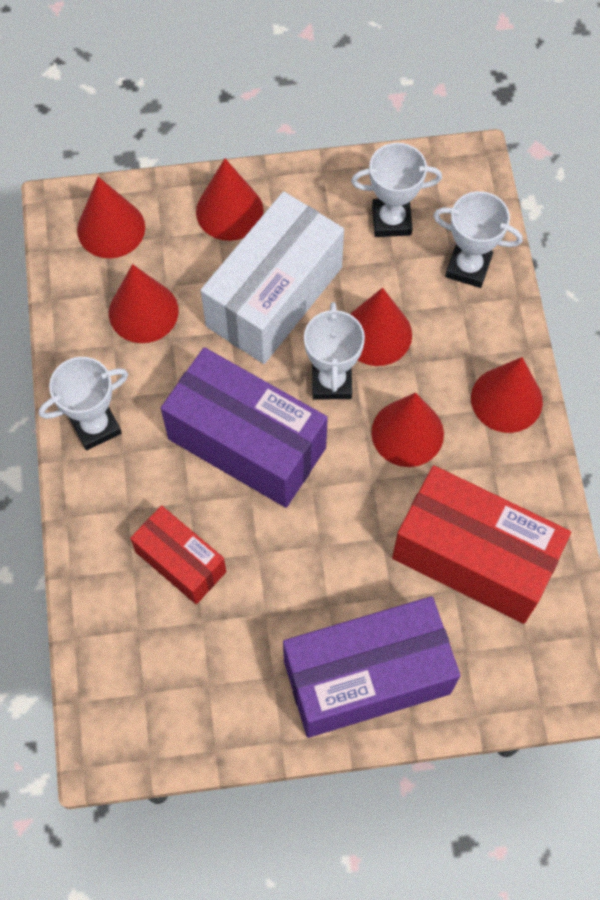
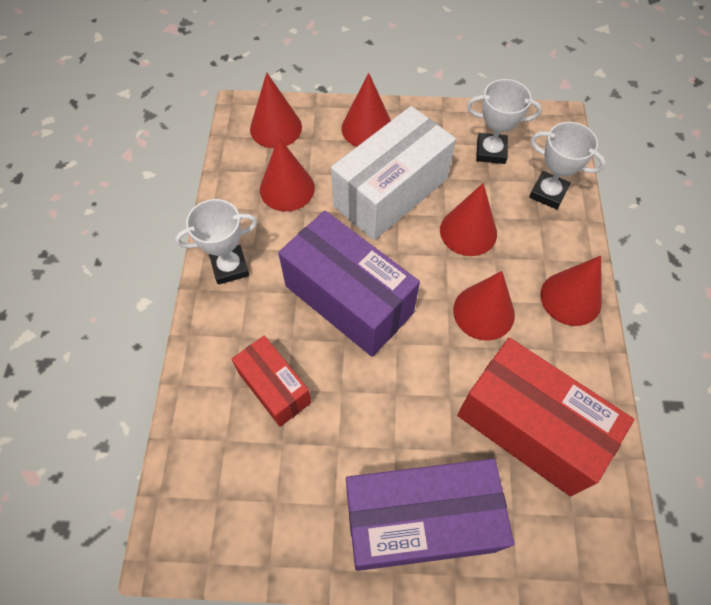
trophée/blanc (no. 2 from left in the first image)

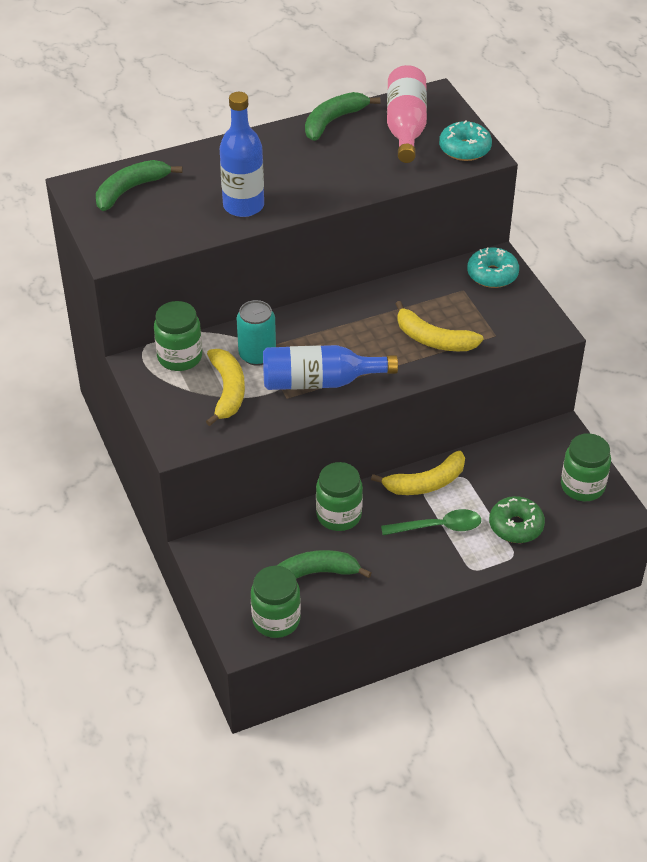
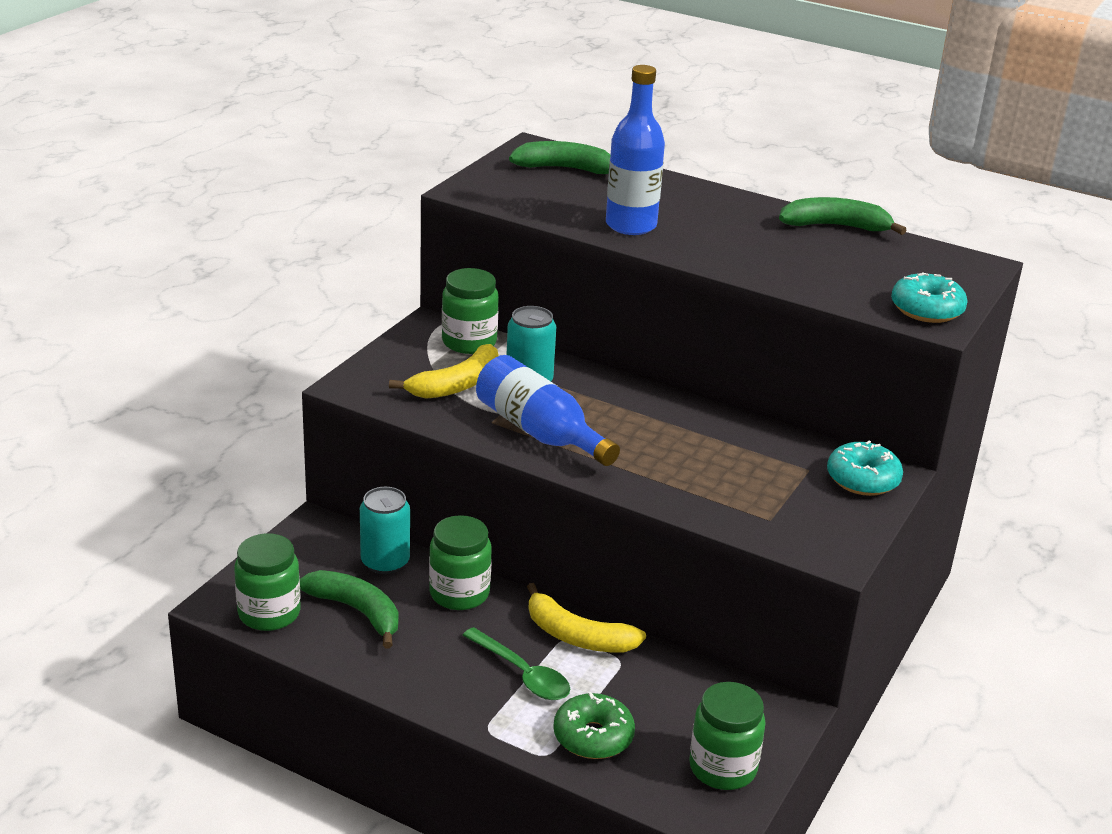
bouteille/rose
banane/jaune (no. 3 from left in the first image)
canette/turquoise (no. 1 from left)

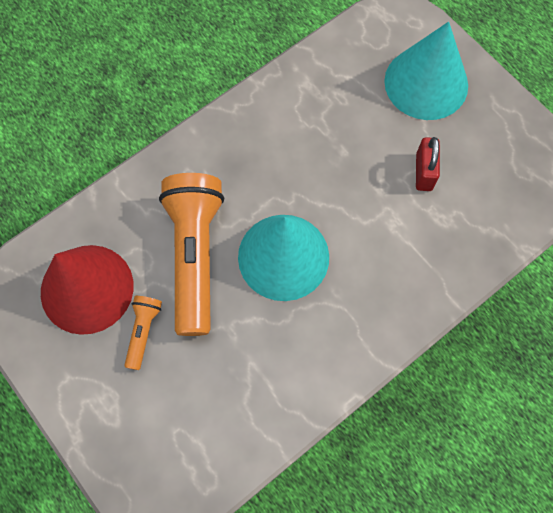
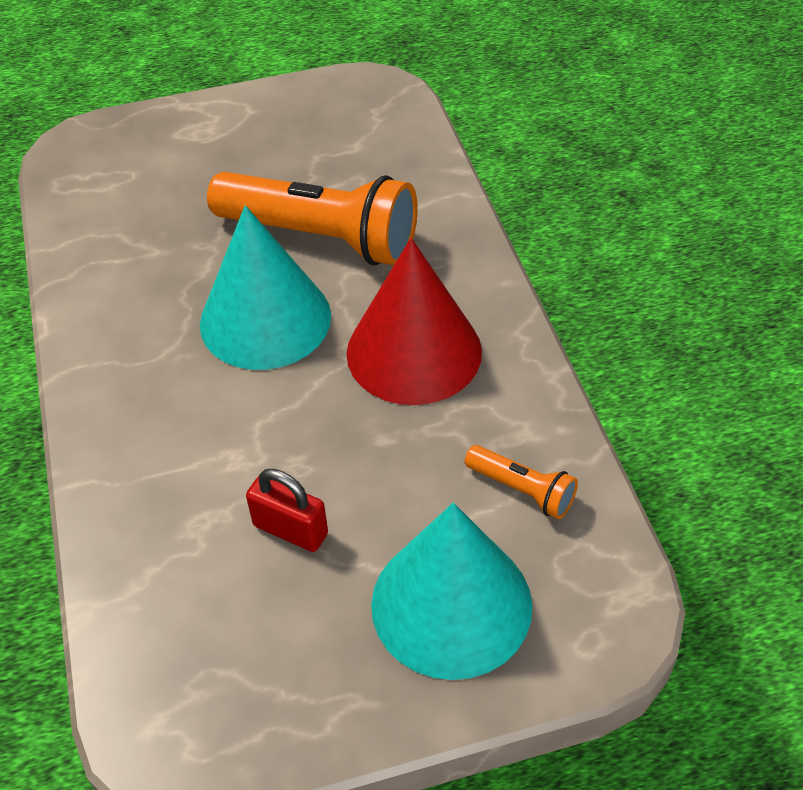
cône/rouge
lampe de poche/orange (no. 2 from left)

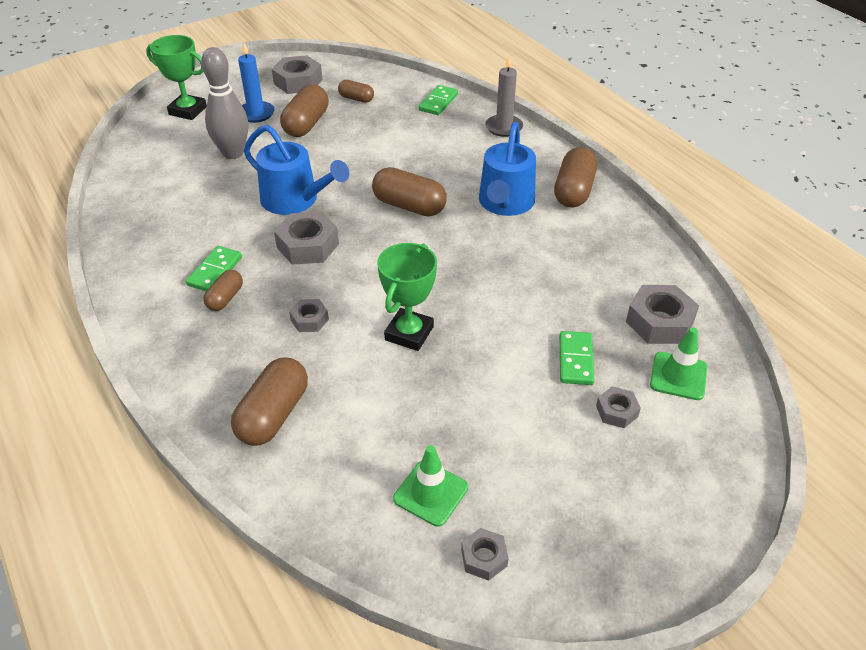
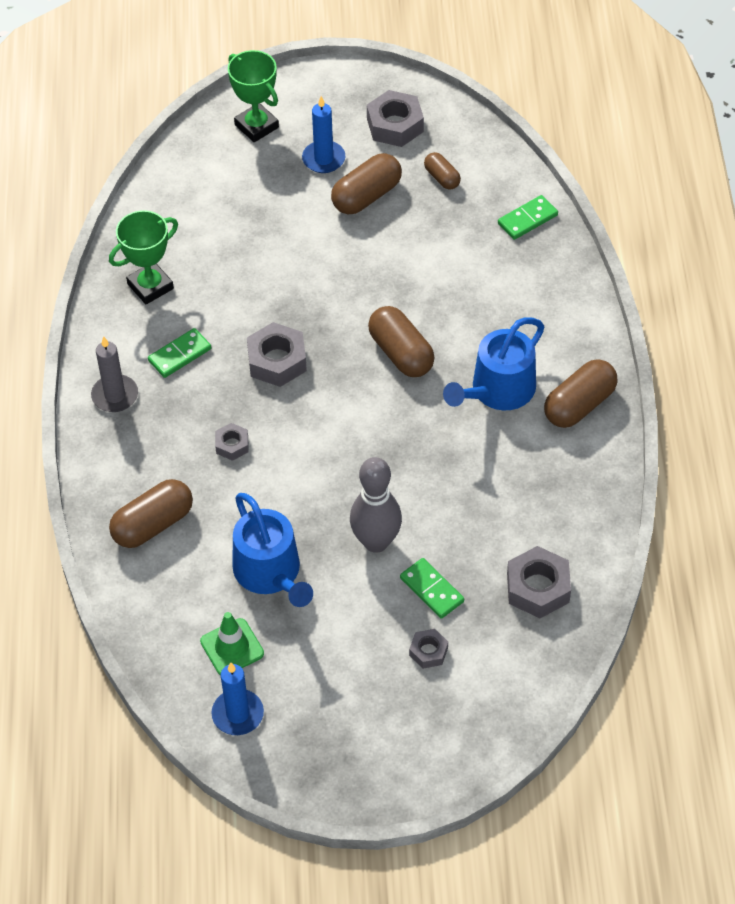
quille/gris
gélule/marron (no. 1 from left in the first image)
arrosoir/bleu (no. 1 from left)
trophée/vert (no. 1 from left)
bougie/bleu (no. 1 from left)
bougie/gris
domino/vert (no. 2 from left)
cône de chantier/vert (no. 2 from left in the first image)

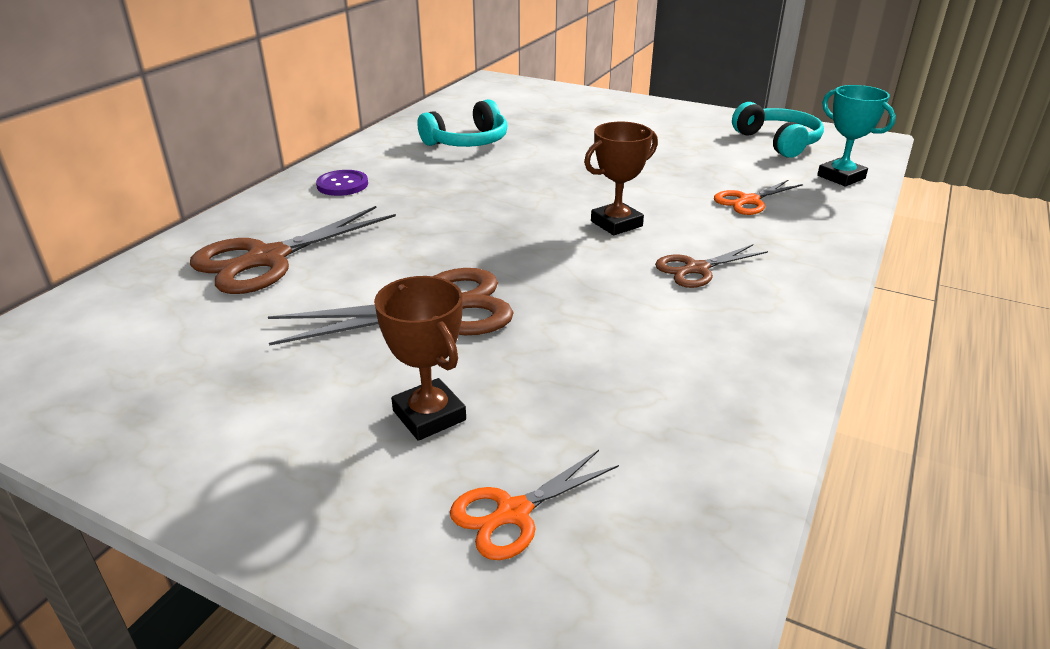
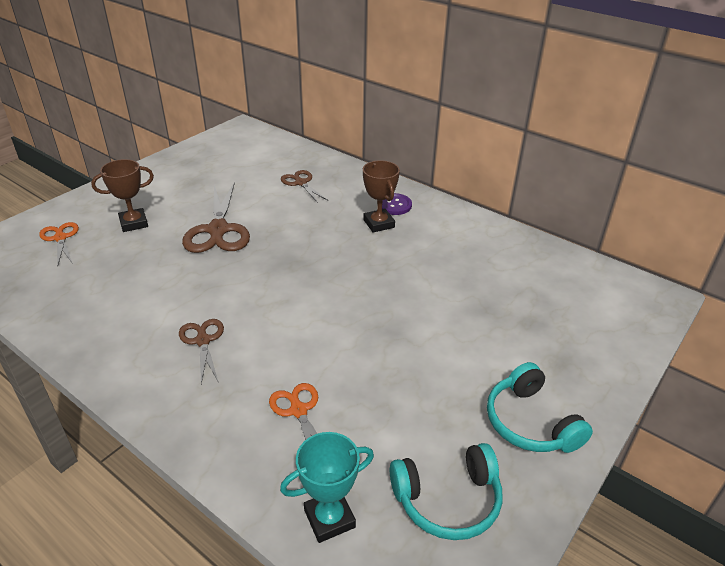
ciseaux/marron (no. 3 from left)
casque audio/turquoise (no. 2 from left)
trophée/marron (no. 2 from left)

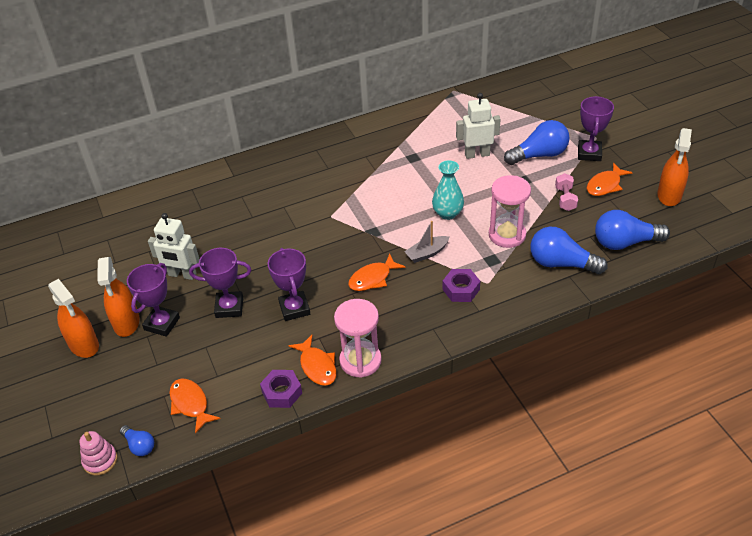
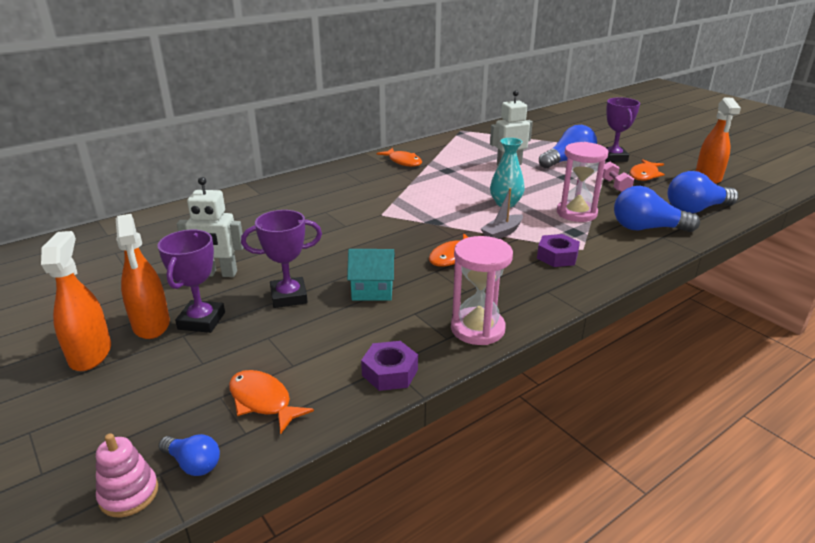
vaporisateur/orange (no. 1 from left)
maison/turquoise
poisson/orange (no. 2 from left)

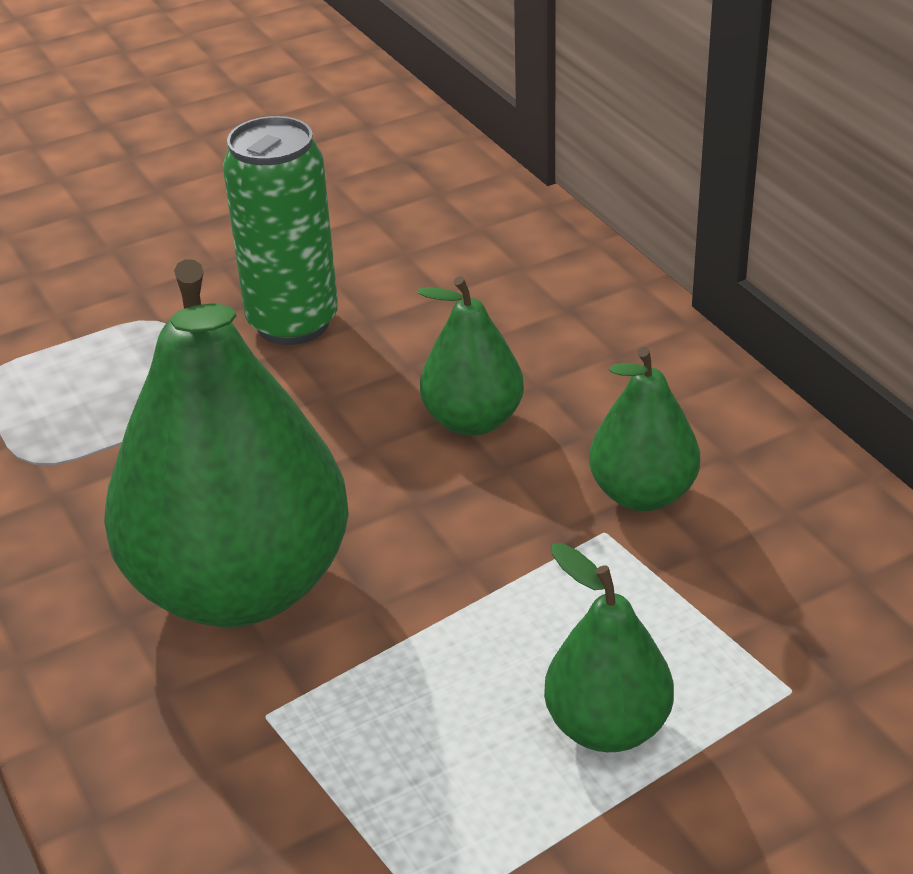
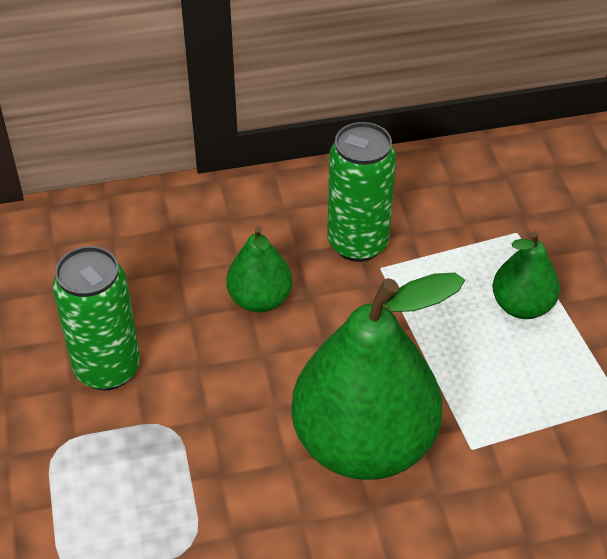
canette/vert (no. 2 from left)

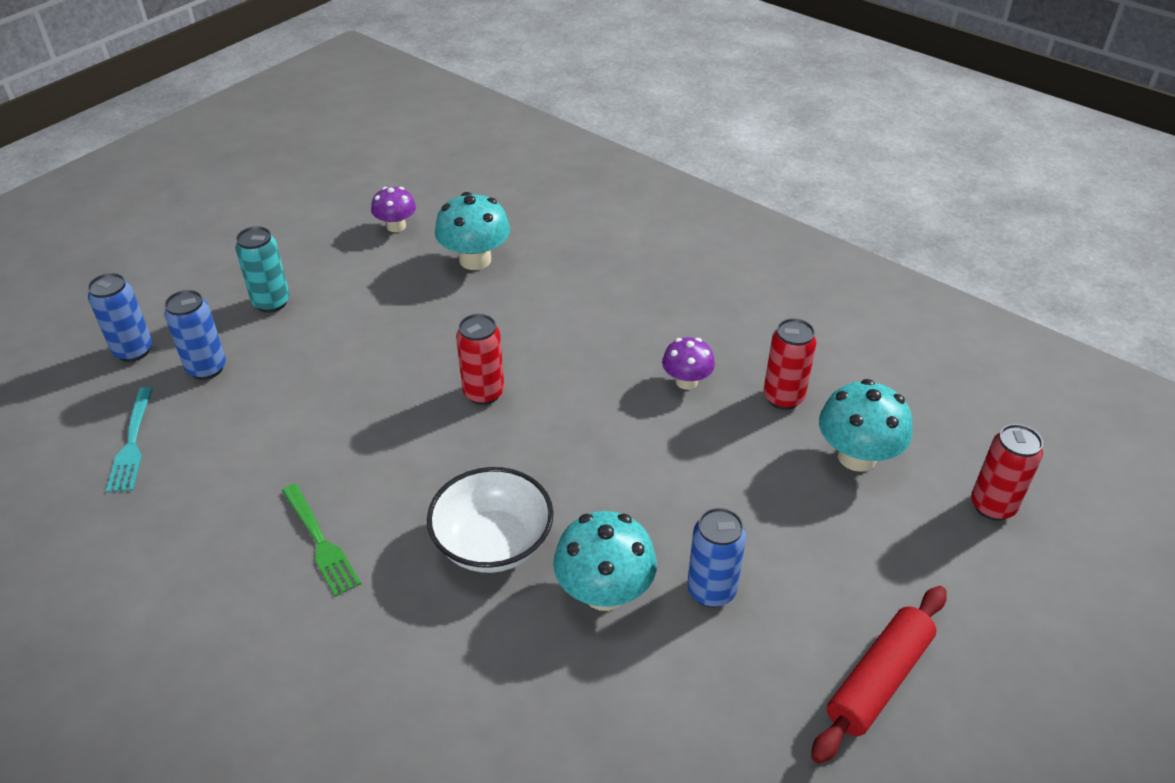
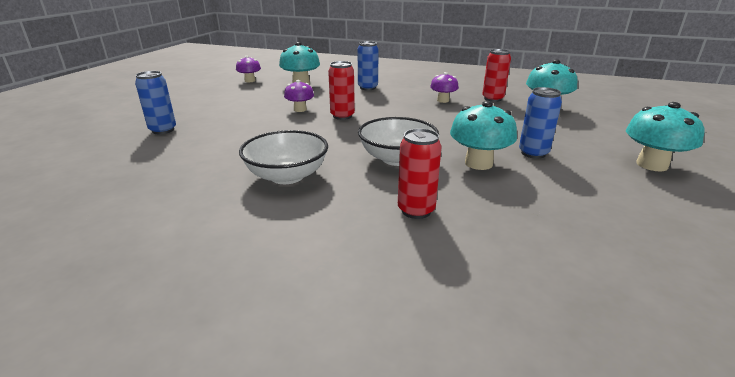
canette/bleu (no. 2 from left)
fourchette/turquoise
canette/turquoise
bol/blanc (no. 1 from left)
champignon/turquoise (no. 4 from left)
canette/rouge (no. 2 from left)
champignon/violet (no. 2 from left)

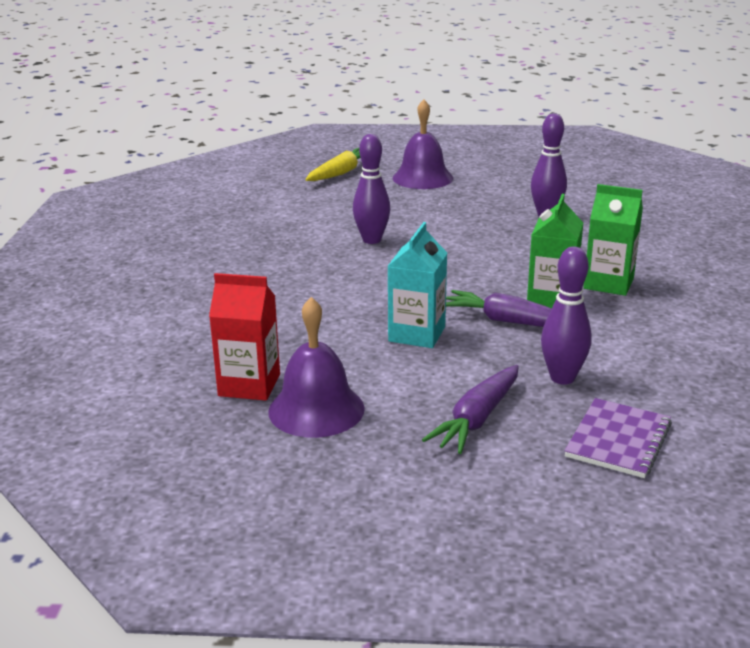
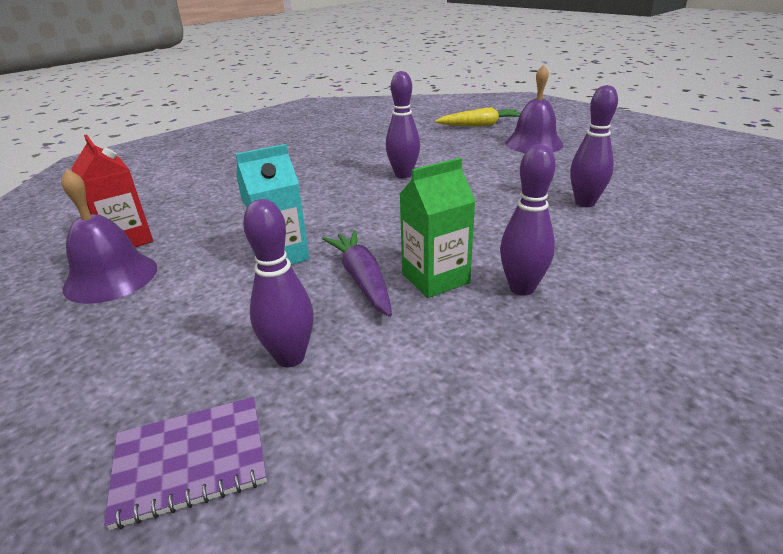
carotte/violet (no. 1 from left in the first image)
quille/violet (no. 3 from left)

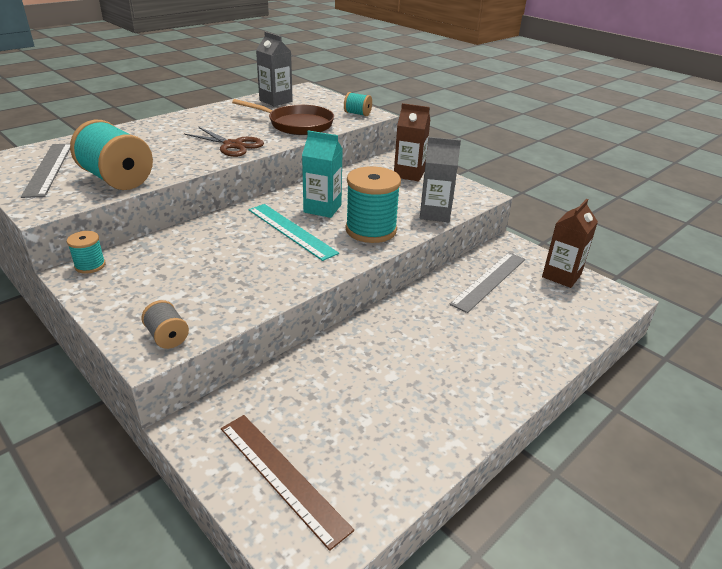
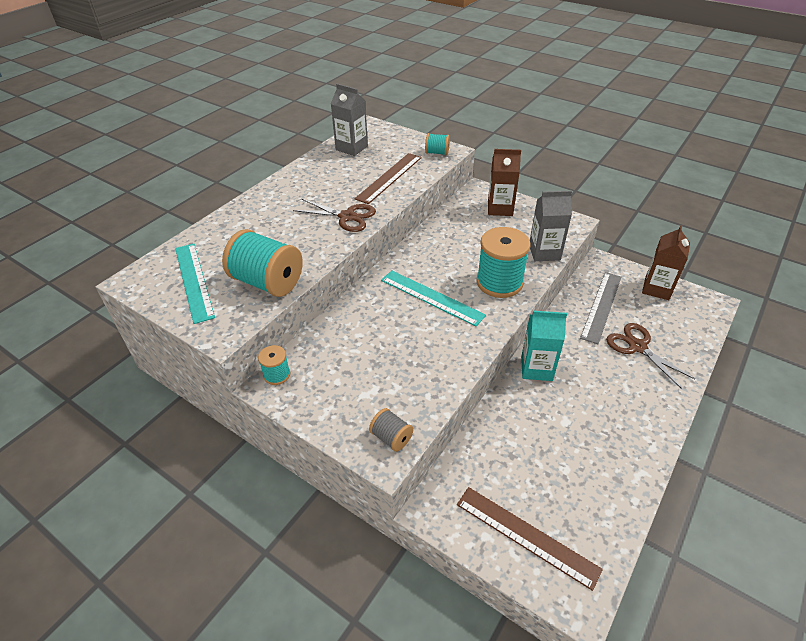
règle/turquoise (no. 1 from left)
règle/marron (no. 1 from left)
brique de lait/turquoise
ciseaux/marron (no. 2 from left)

